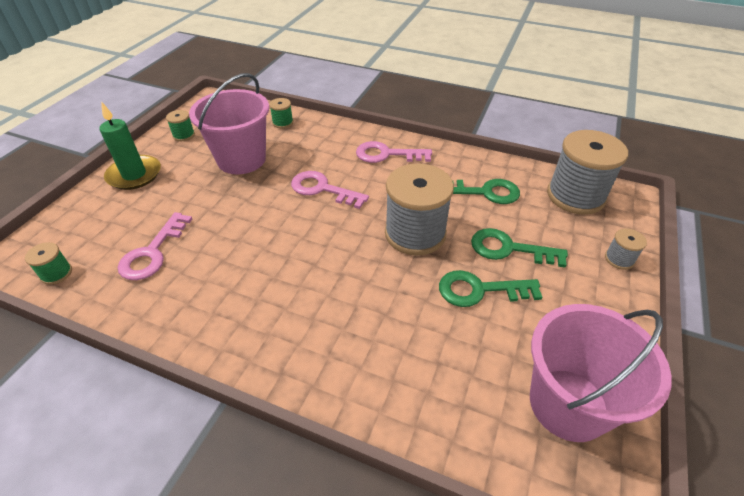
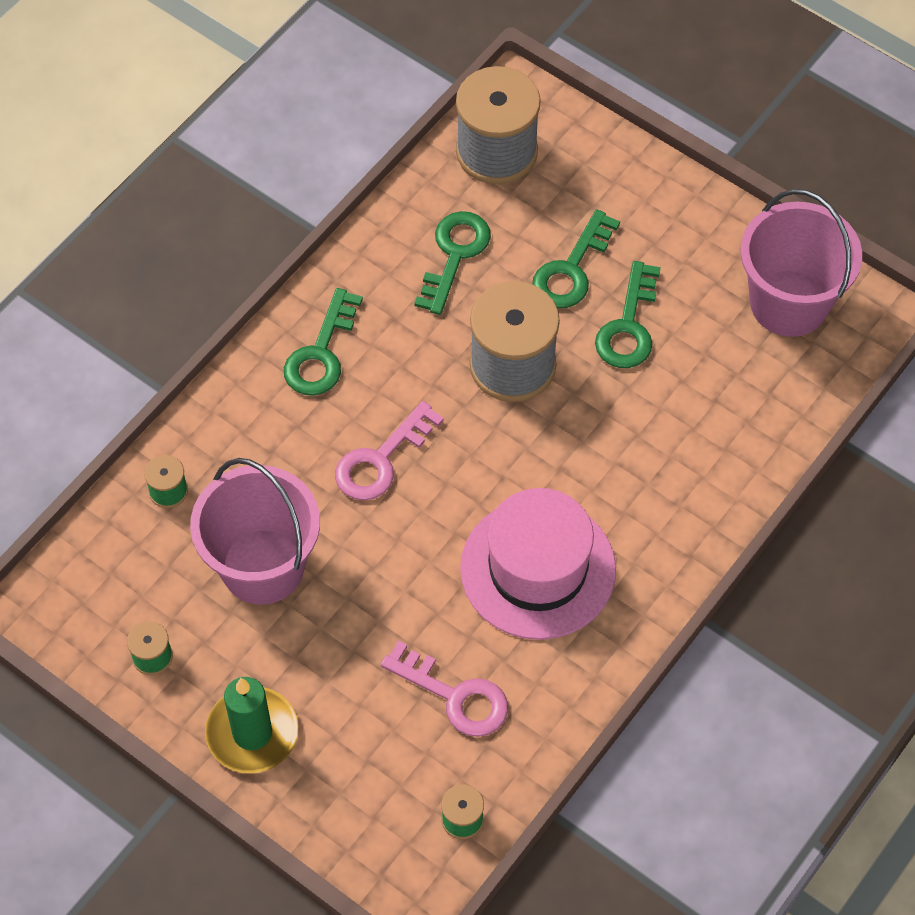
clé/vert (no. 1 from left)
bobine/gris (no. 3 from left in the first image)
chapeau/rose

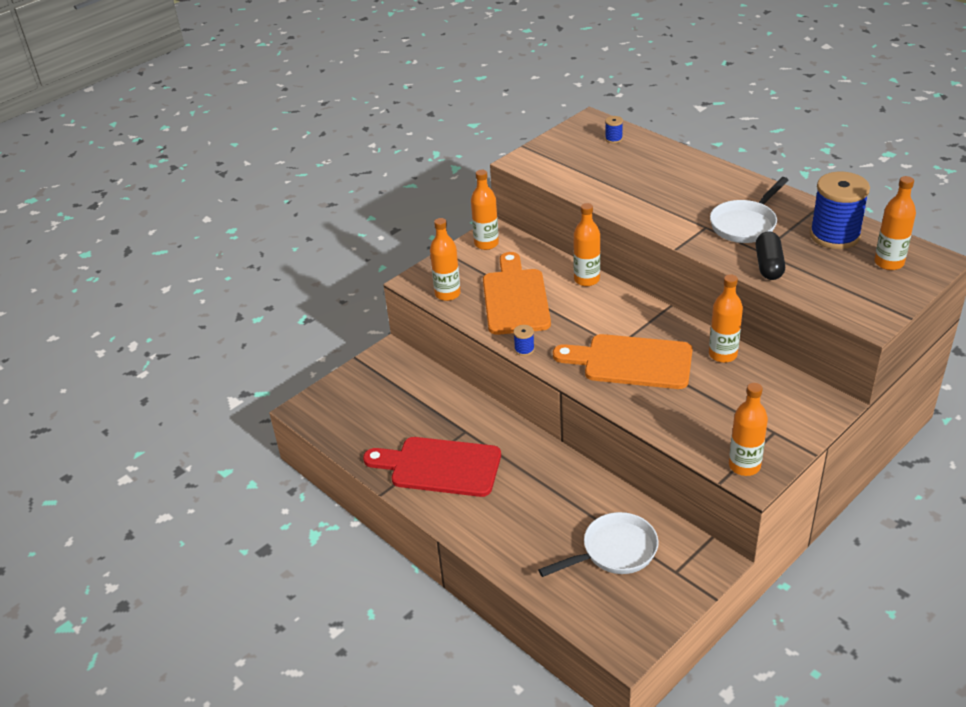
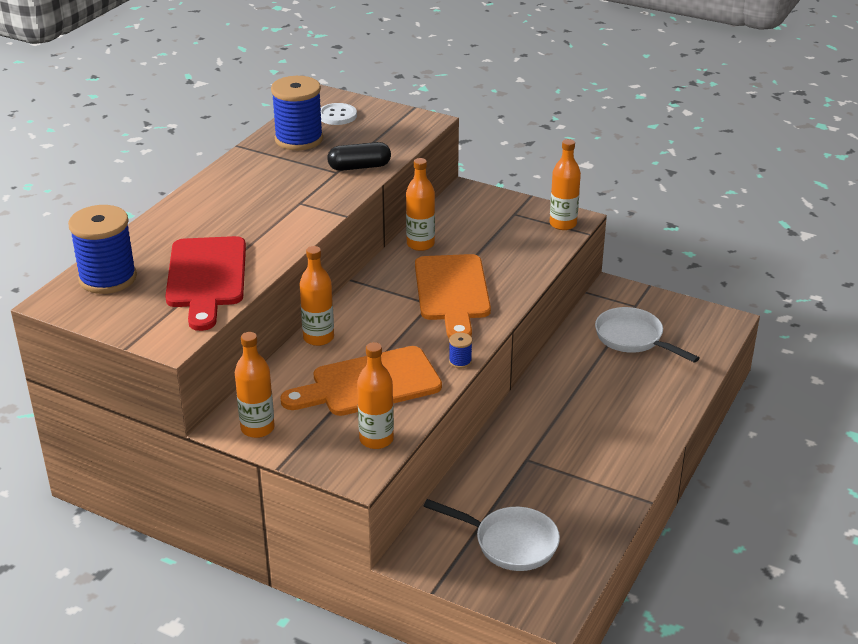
planche à découper/rouge
bobine/bleu (no. 1 from left)
poêle/blanc (no. 1 from left)
bouton/blanc

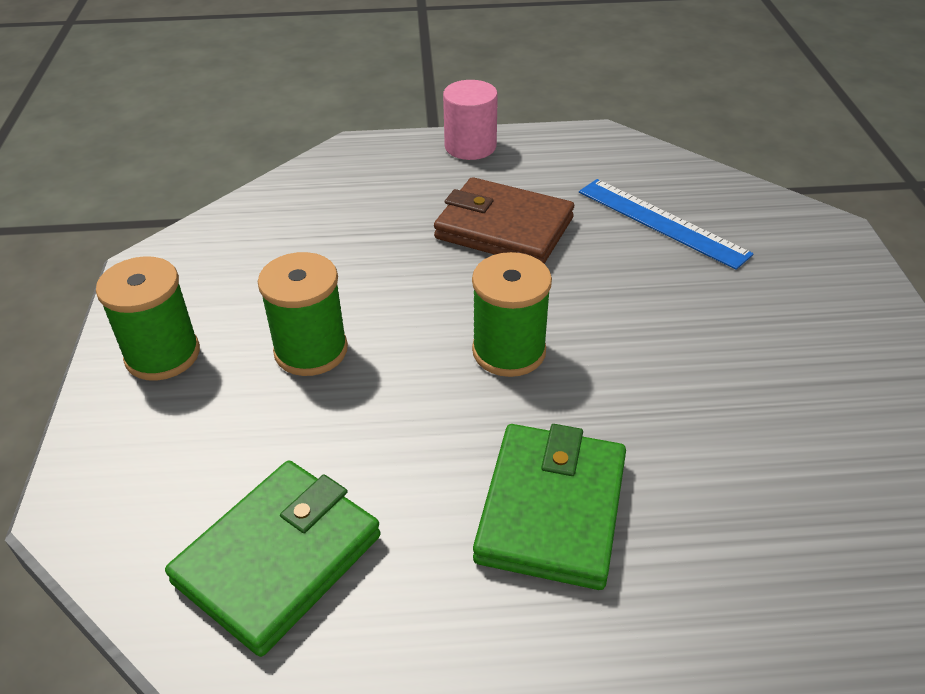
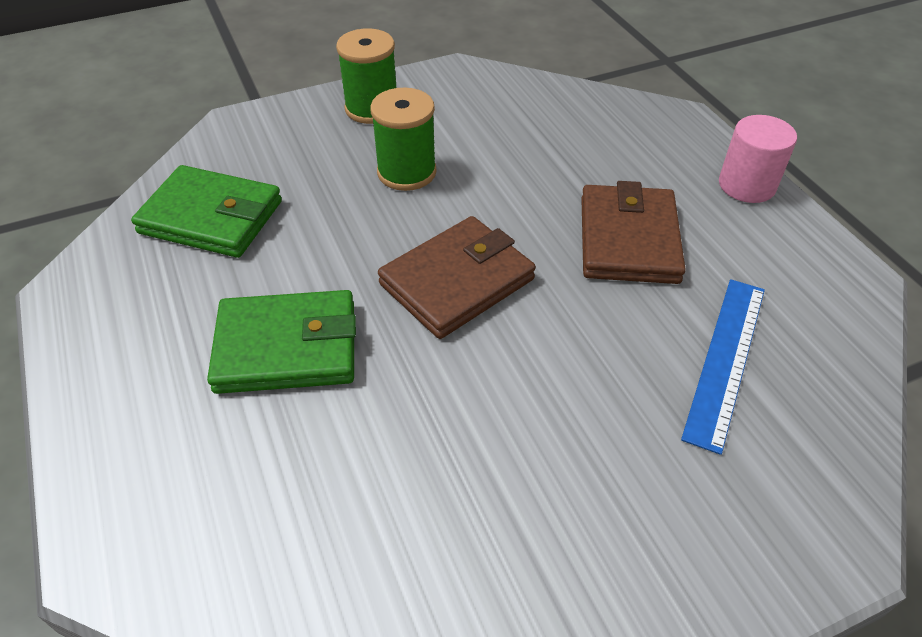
portefeuille/marron (no. 1 from left)

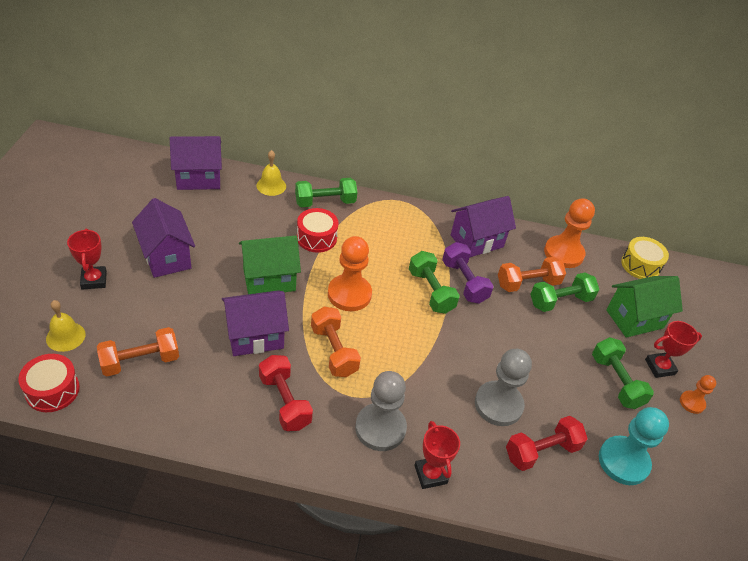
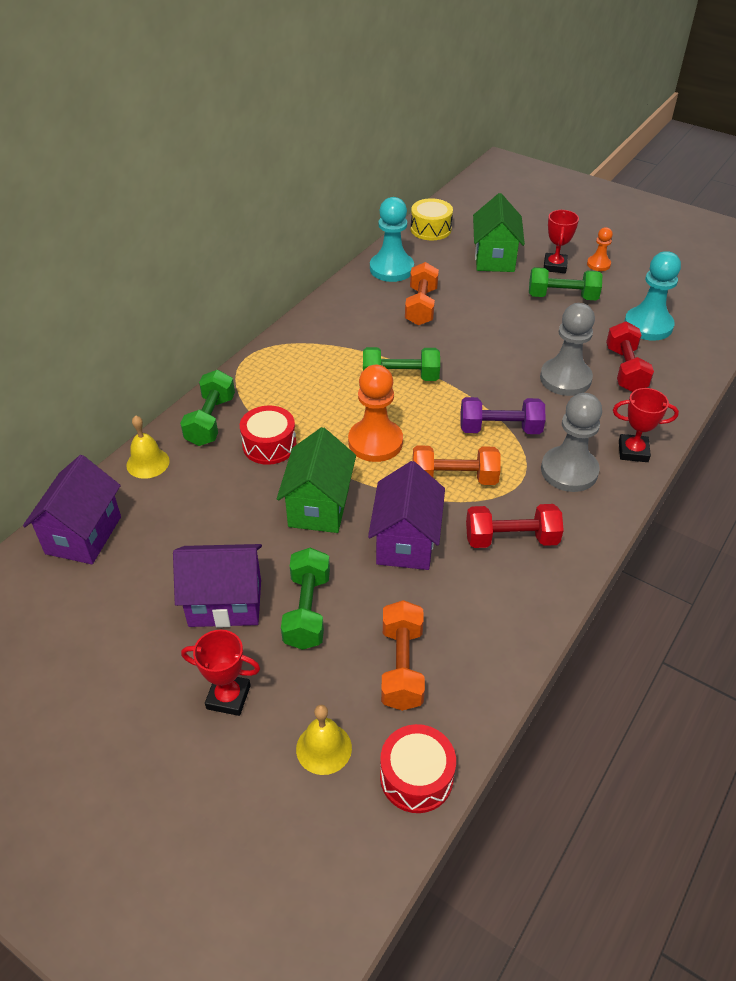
haltère/violet
maison/violet (no. 4 from left in the first image)
haltère/vert (no. 2 from left)
pion/turquoise (no. 1 from left)

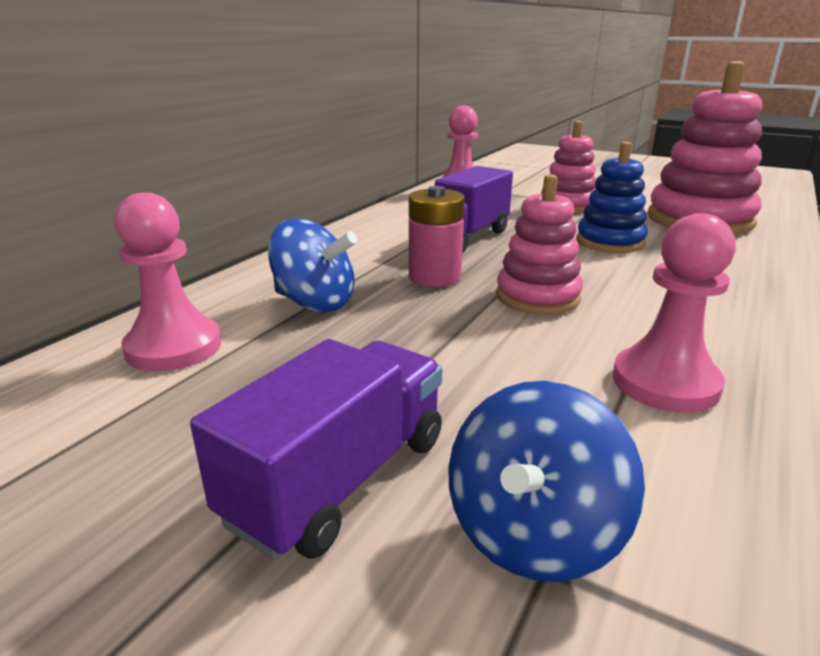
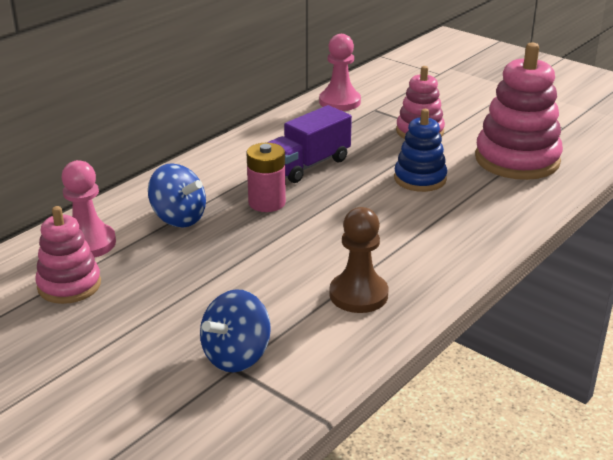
camion/violet (no. 1 from left in the first image)
jouet à empiler/rose (no. 1 from left)
pion/marron

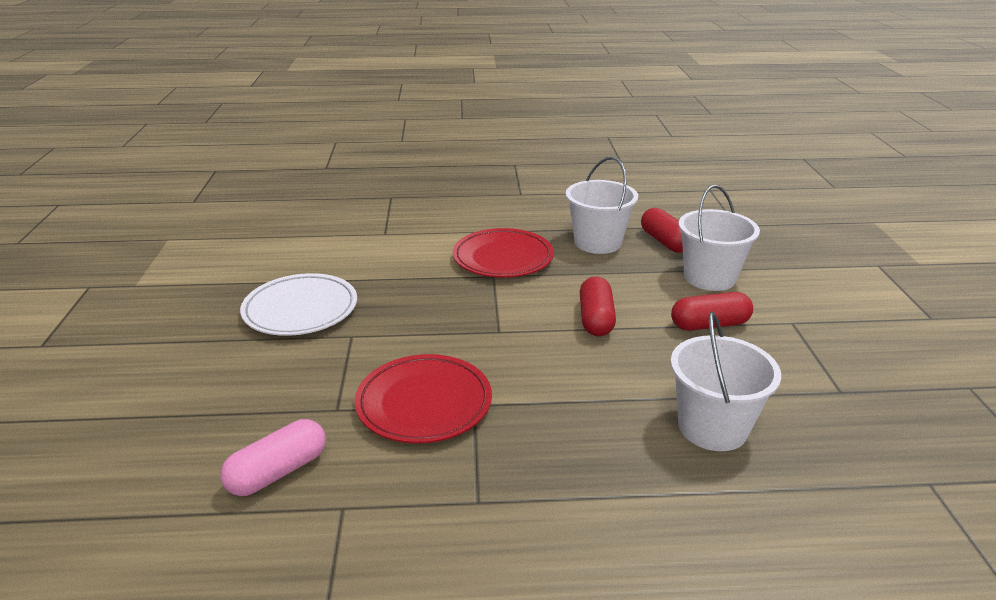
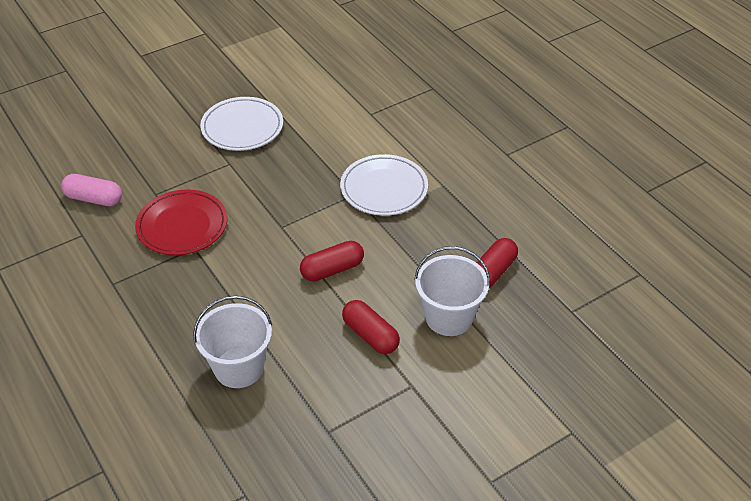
assiette/blanc (no. 2 from left)
seau/blanc (no. 1 from left in the first image)

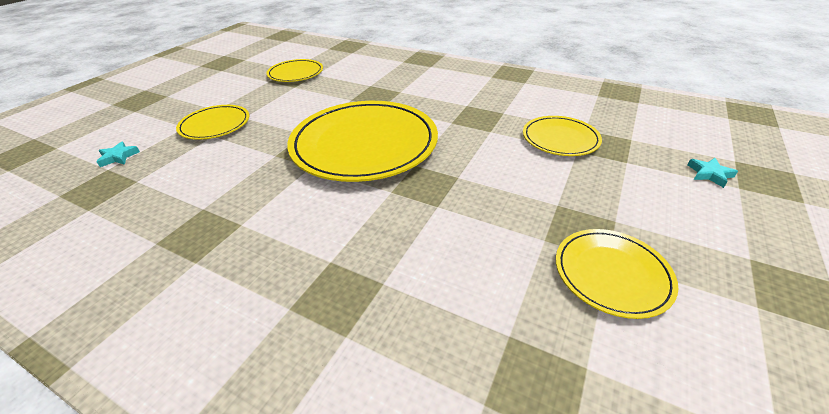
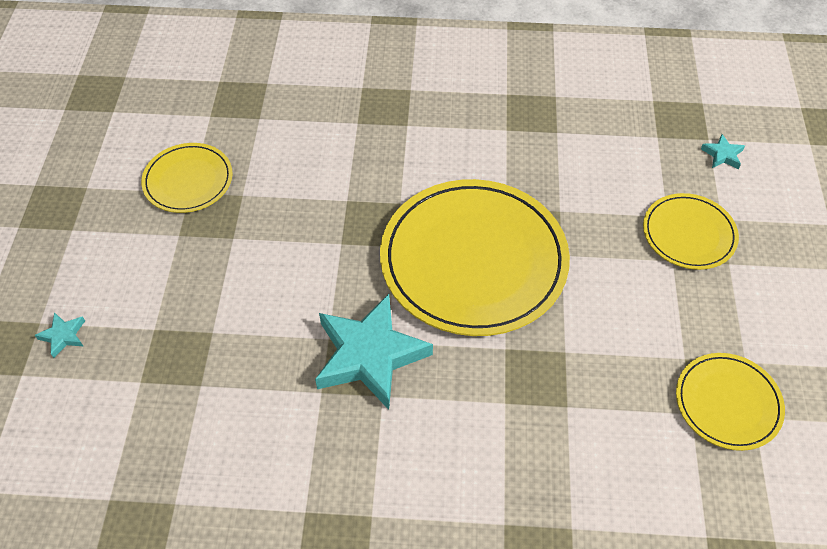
assiette/jaune (no. 4 from left in the first image)
étoile/turquoise (no. 2 from left)

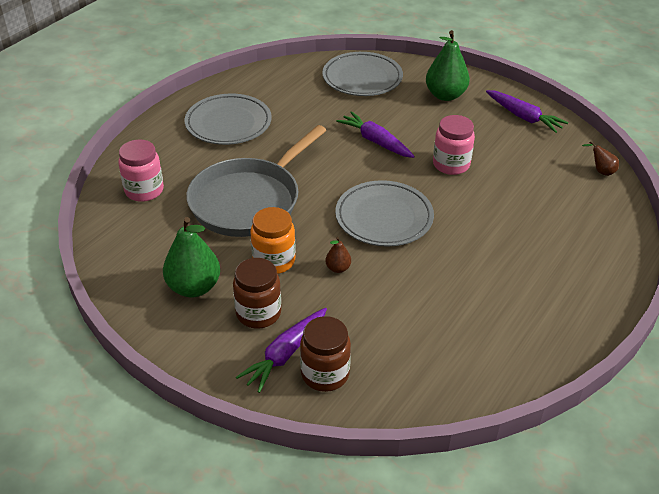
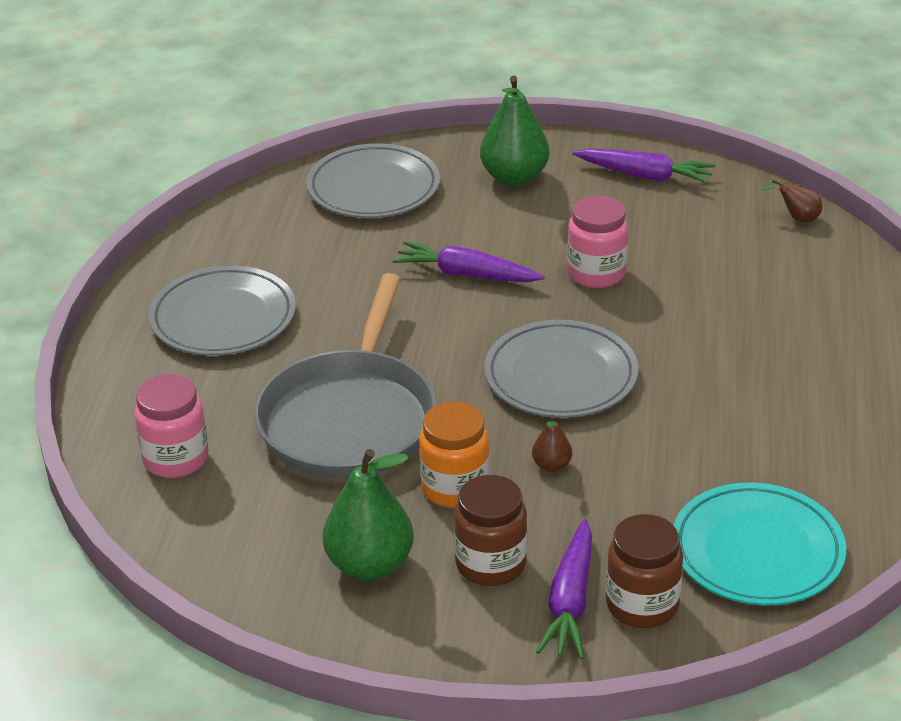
assiette/turquoise

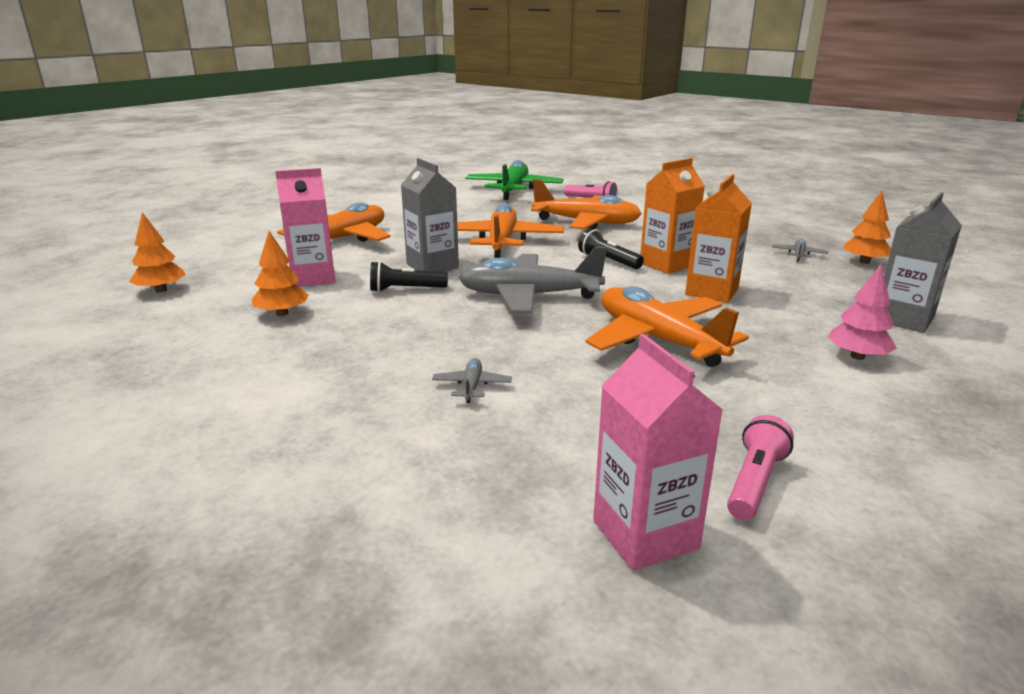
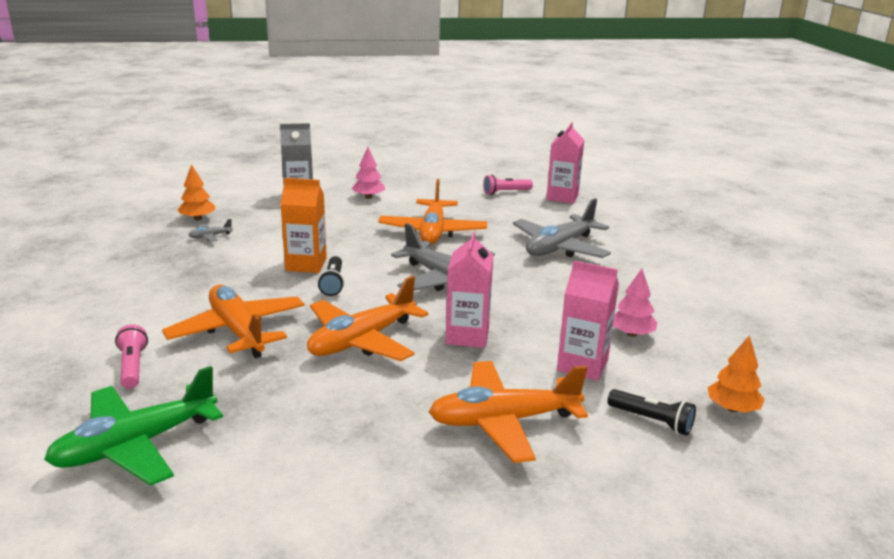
arbre/rose (no. 2 from left)
lampe de poche/noir (no. 2 from left)
brique de lait/rose (no. 1 from left)
avion/gris (no. 3 from left)
brique de lait/orange (no. 2 from left in the first image)

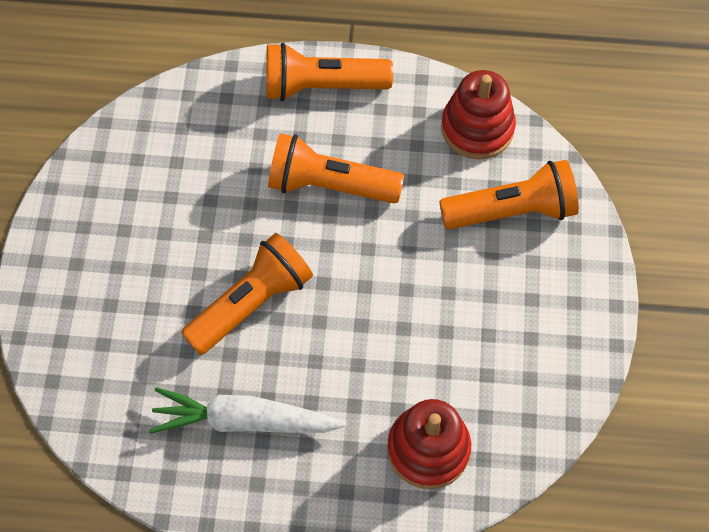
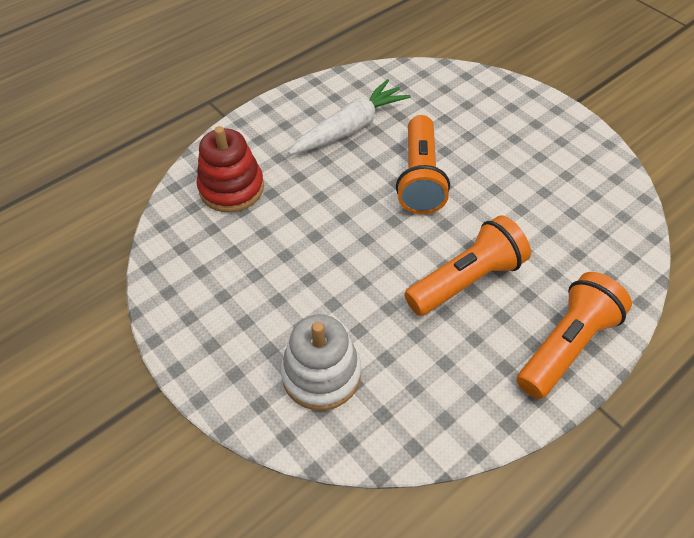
jouet à empiler/blanc
jouet à empiler/rouge (no. 2 from left in the first image)

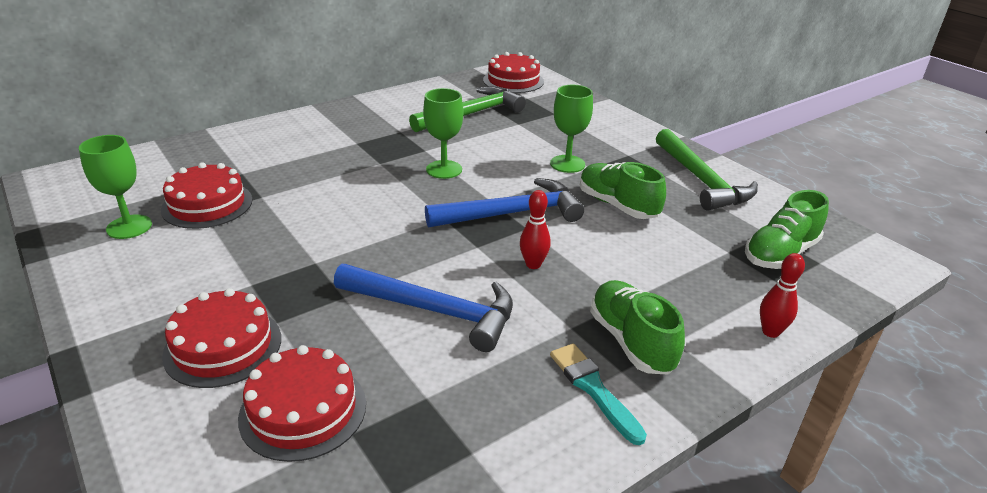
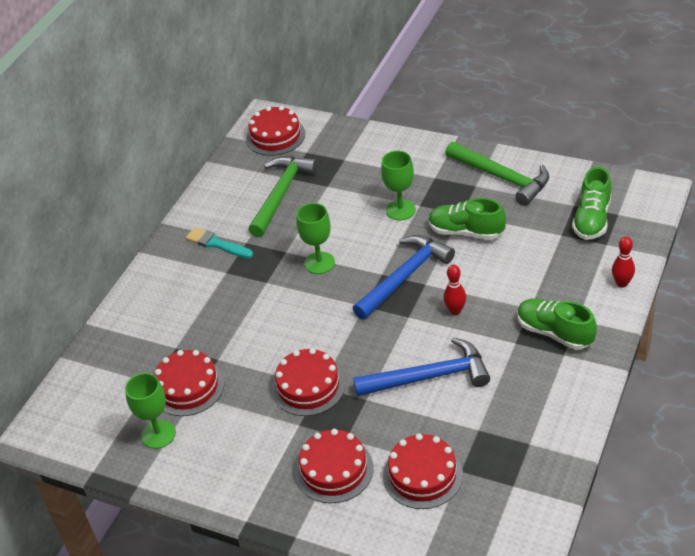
pinceau/turquoise
gâteau/rouge (no. 3 from left)

